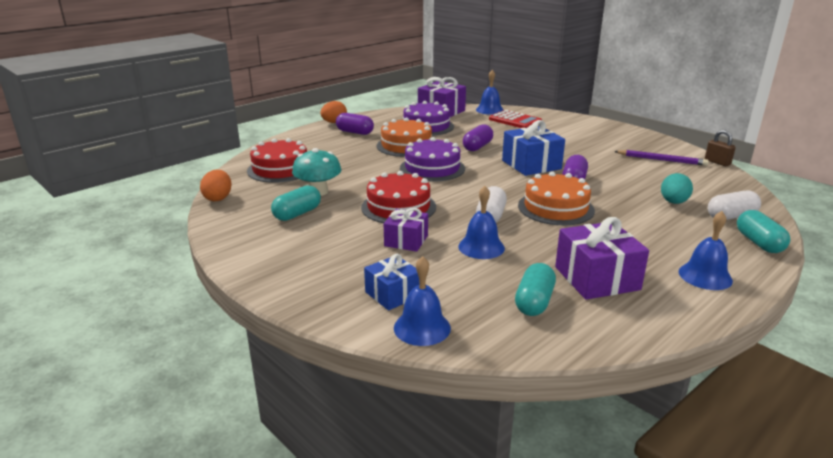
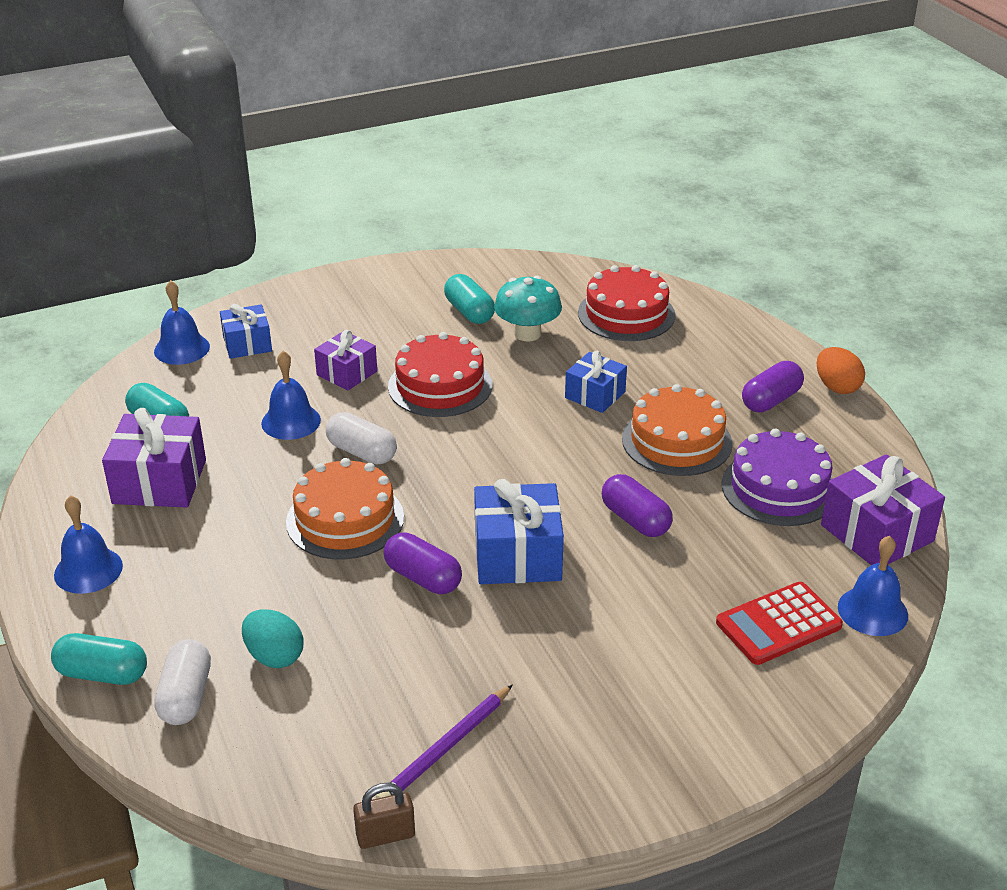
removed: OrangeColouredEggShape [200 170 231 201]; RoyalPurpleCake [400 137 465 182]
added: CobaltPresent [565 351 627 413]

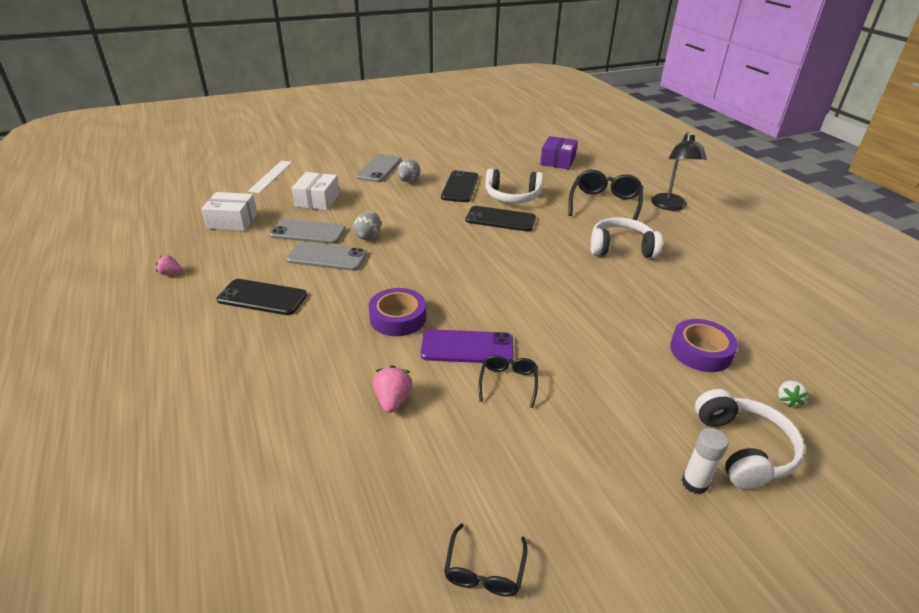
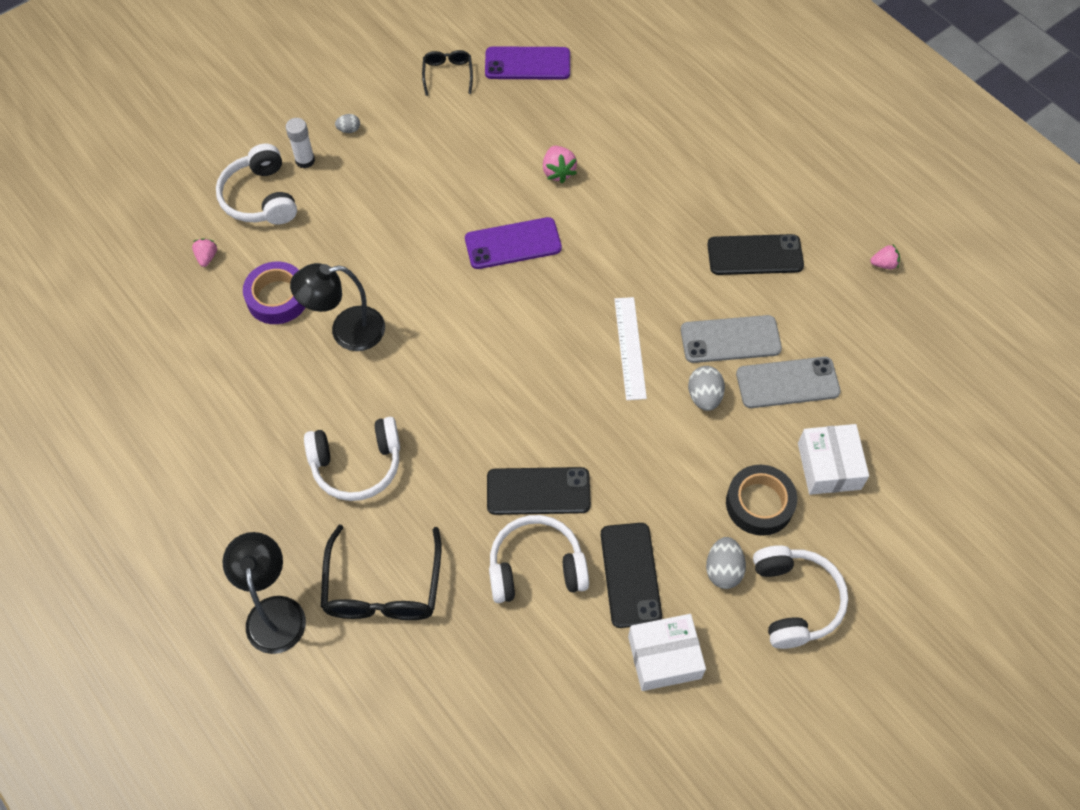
removed: RoyalPurpleRollOfTape [369 288 426 336]; BlackSpectacles [478 355 538 408]; RoyalPurpleBox [540 136 578 169]
added: BlackLamp [290 263 385 351]; AshGreyEggShape [335 114 360 133]; RoyalPurpleMobilePhone [485 46 570 80]; BlackRollOfTape [726 465 797 536]
moved: PureWhiteBox [201 192 257 231] to [628 614 706 691]; PureWhiteRuler [248 161 292 193] to [614 297 647 400]
replaced: AshGreyMobilePhone [356 154 401 182] to PureWhiteOverEarHeadphones [753 545 848 649]
recoloured: PureWhiteBerry [778 380 808 407] to RosePinkBerry [192 238 217 267]

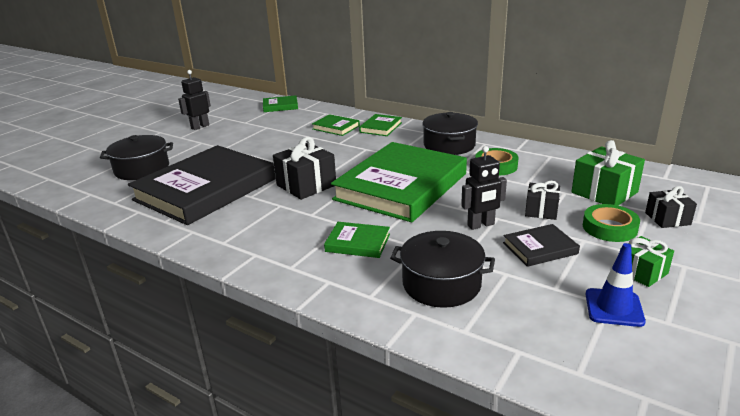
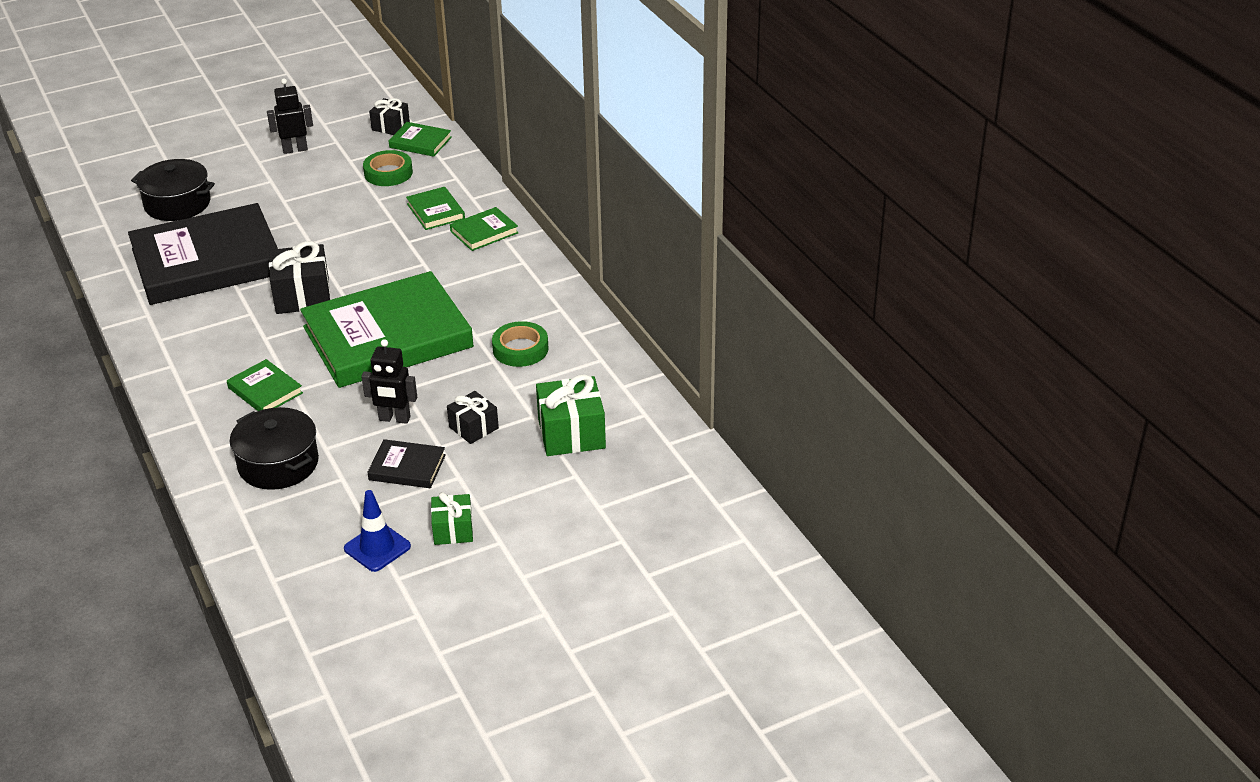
removed: BlackCookingPot [422 112 478 155]
moved: LeafGreenRollOfTape [583 204 640 242] to [363 150 413 186]; BlackPresent [645 186 697 228] to [369 98 410 135]

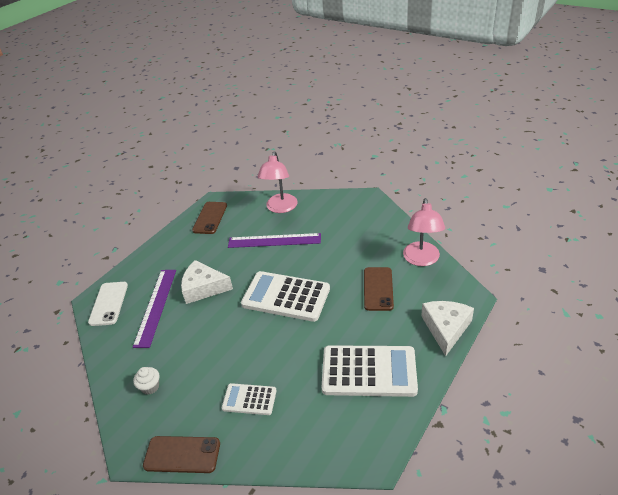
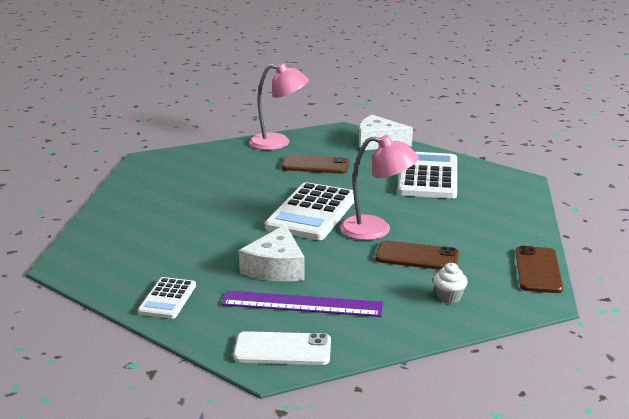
removed: RoyalPurpleRuler [228 233 321 248]
moved: DarkBrownMobilePhone [192 202 227 234] to [375 240 459 270]; PureWhiteCalculator [222 383 277 415] to [138 277 196 319]; RosePinkLamp [257 151 298 213] to [340 135 418 240]

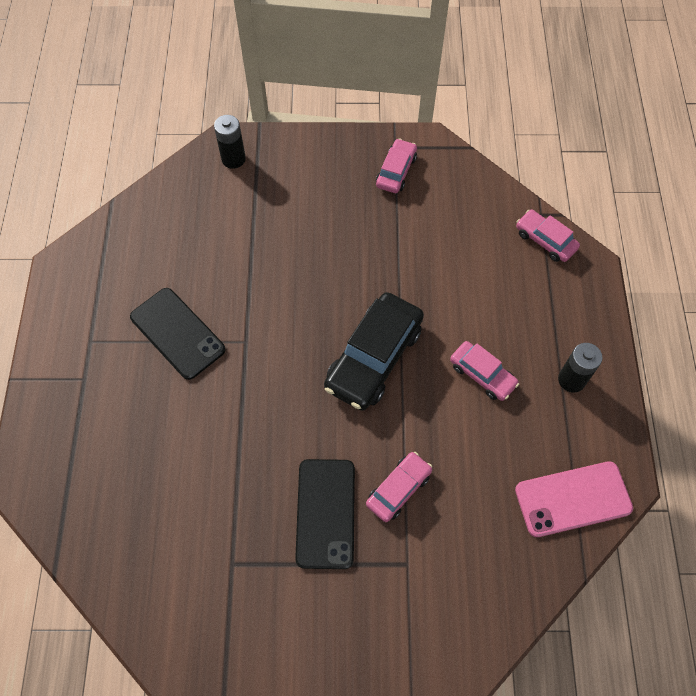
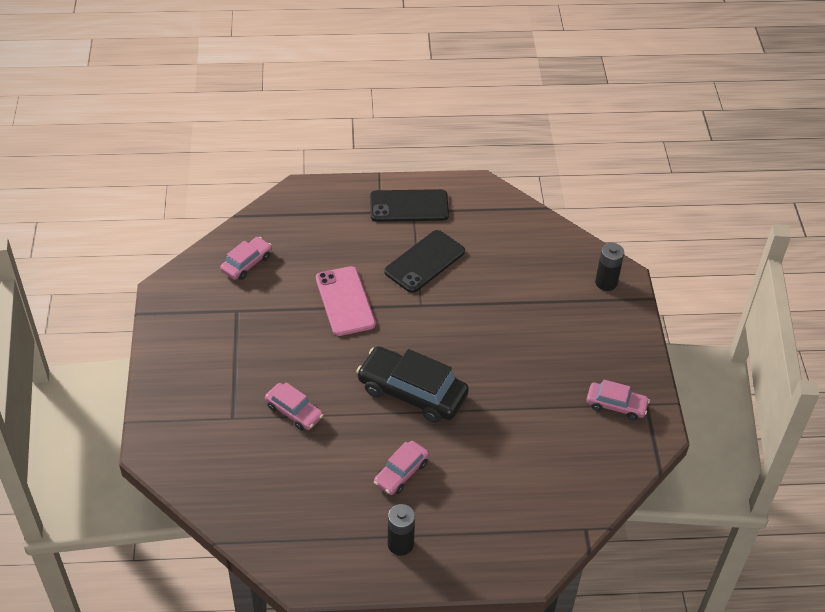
moved: BlackMobilePhone [295 459 355 569] to [370 189 449 222]; RosePinkMobilePhone [515 461 633 537] to [316 266 376 336]; RosePinkCar [516 210 580 262] to [220 237 272 280]

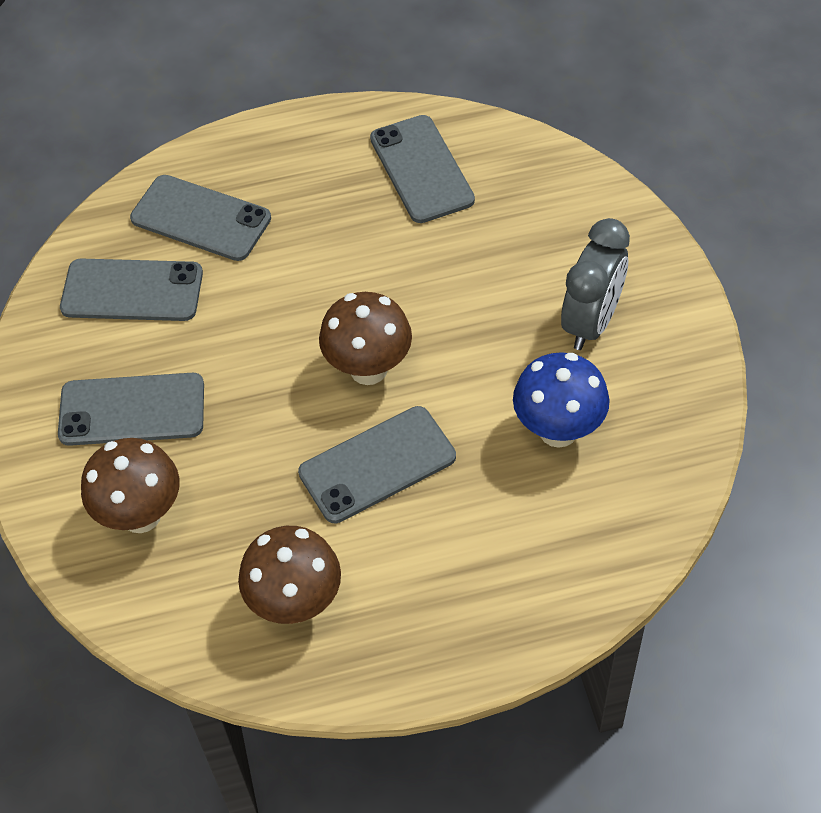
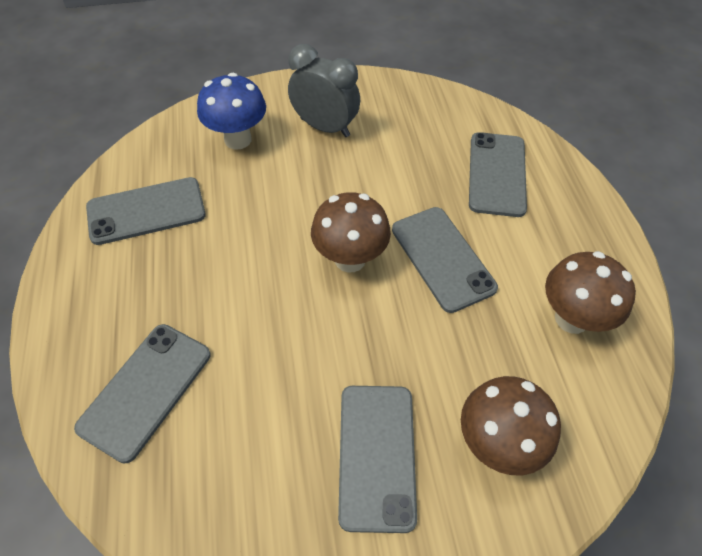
moved: AshGreyMobilePhone [60 258 203 321] to [469 132 527 217]; CobaltToadstool [513 352 610 448] to [197 73 266 150]

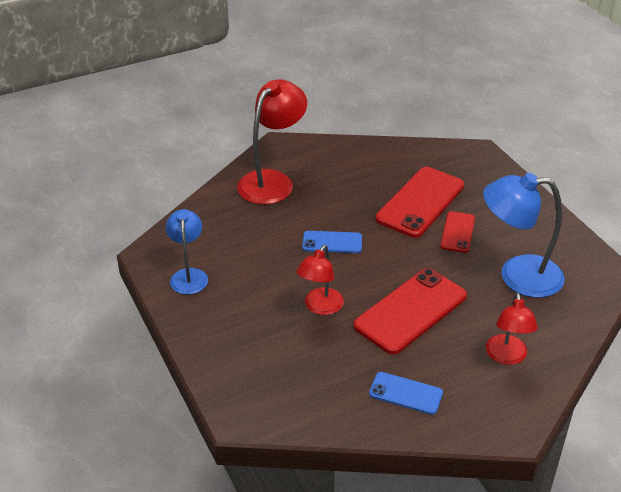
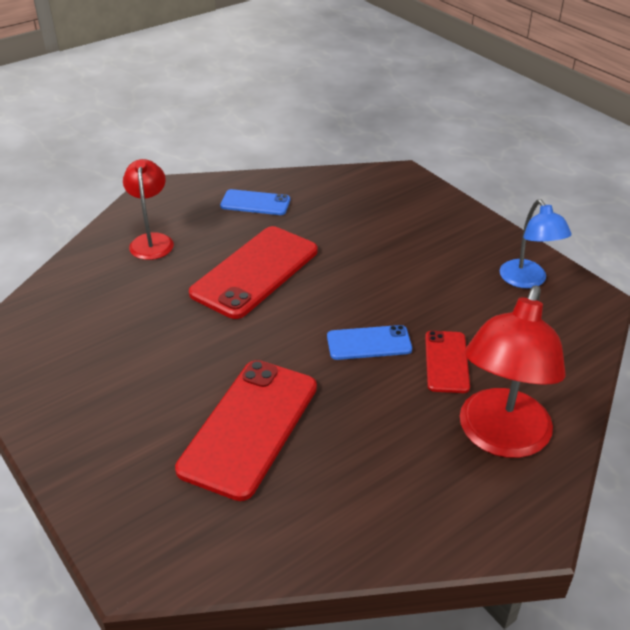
removed: RedLamp [296 245 344 315]; CobaltLamp [483 173 564 298]
moved: RedMobilePhone [440 211 475 253] to [425 331 470 393]

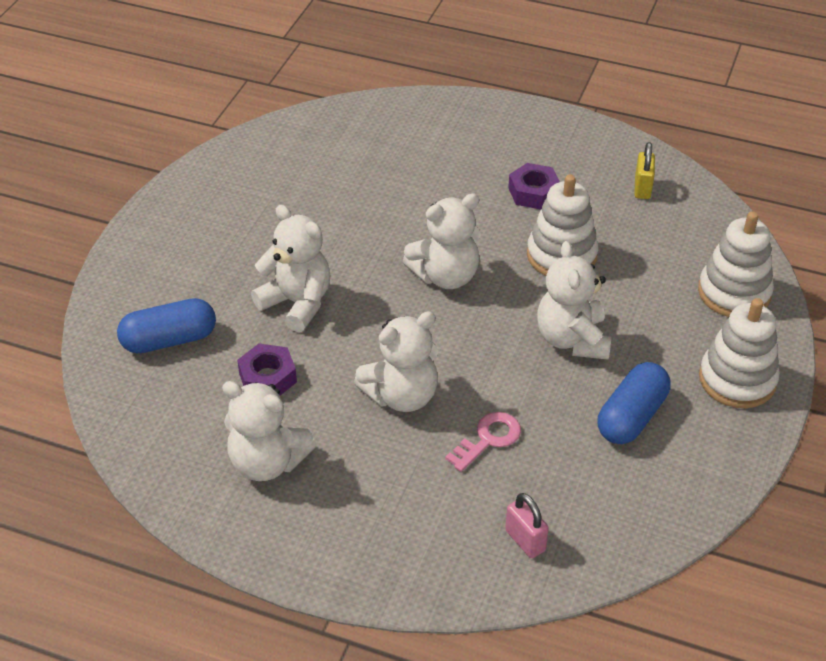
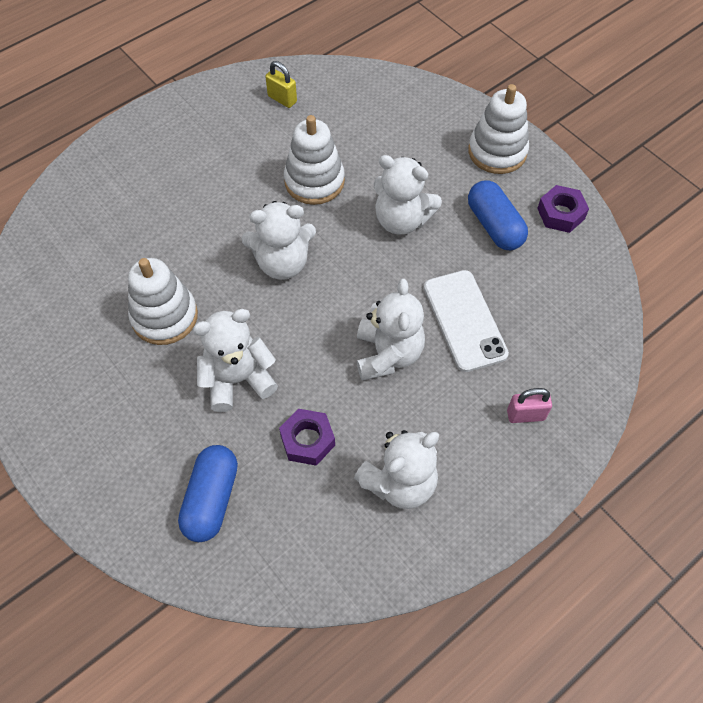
moved: RosePinkSmallLock [505 493 549 558] to [507 388 552 423]; RoyalPurpleHexagonNut [508 163 560 210] to [537 185 589 233]; PureWhiteStackingRings [698 211 774 317] to [128 258 198 345]
replaced: RosePinkKey [445 412 521 472] to PureWhiteMobilePhone [424 270 509 372]
turned: PureWhiteTeddyBear [403 193 481 289] = [242 201 316 280] 75 degrees clockwise

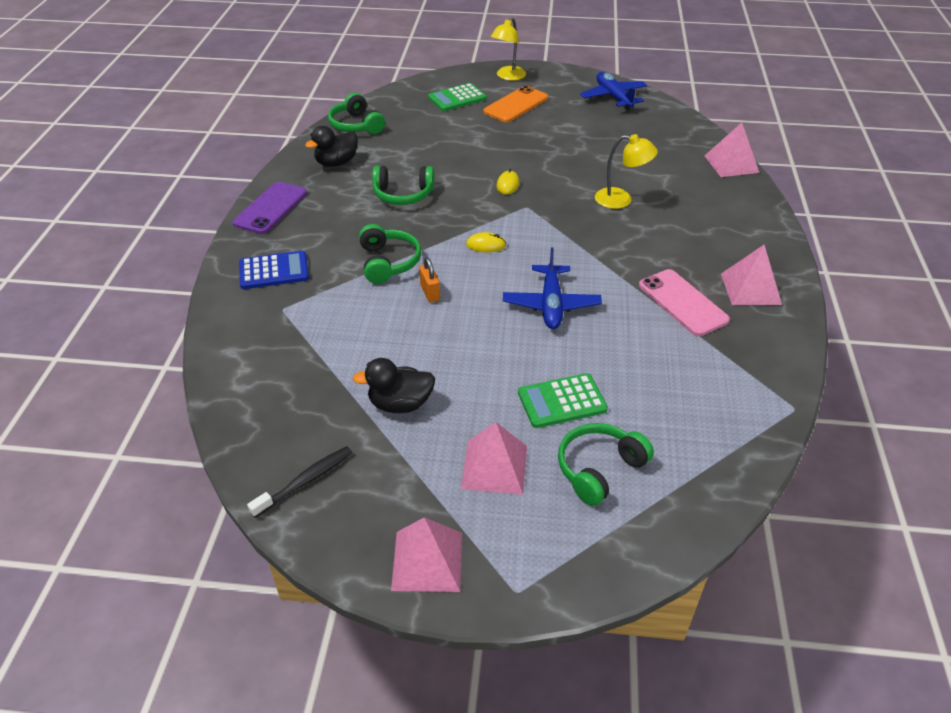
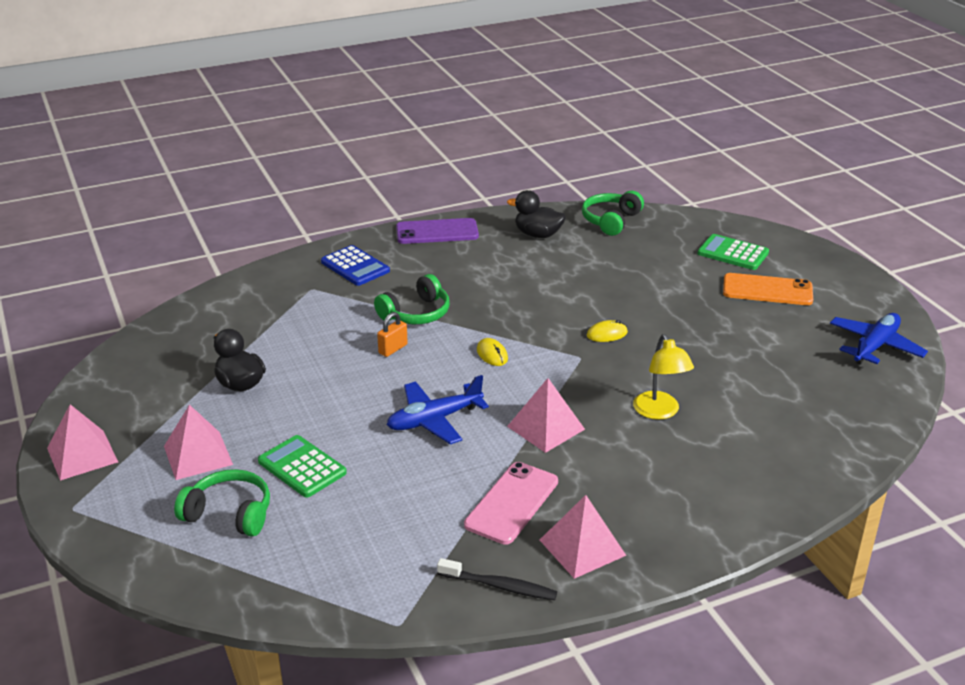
removed: LeafGreenOverEarHeadphones [372 166 434 205]; GoldenLamp [491 17 526 81]
moved: BlackToothbrush [247 446 352 518] to [437 558 557 600]; RosePinkSolidPyramid [705 123 760 177] to [507 378 585 453]

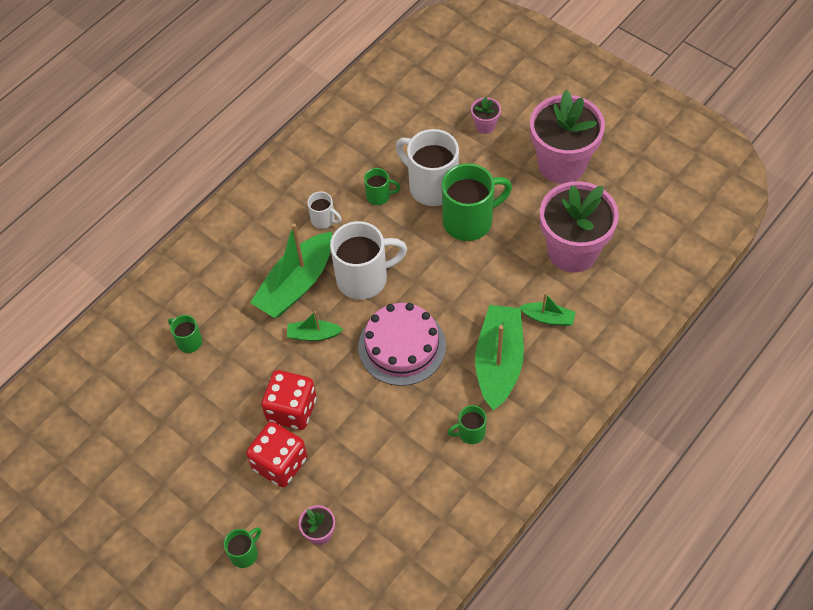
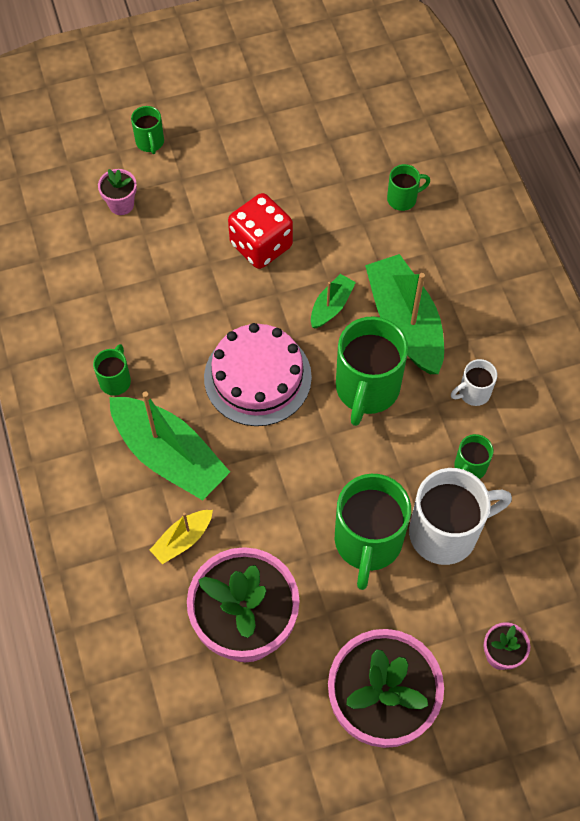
removed: RedDice [246 422 307 487]
recoloured: PureWhiteCoffeeMug [330 221 407 300] to LeafGreenCoffeeMug [336 317 408 426]; LeafGreenBoat [519 293 576 326] to GoldenBoat [150 510 213 564]

